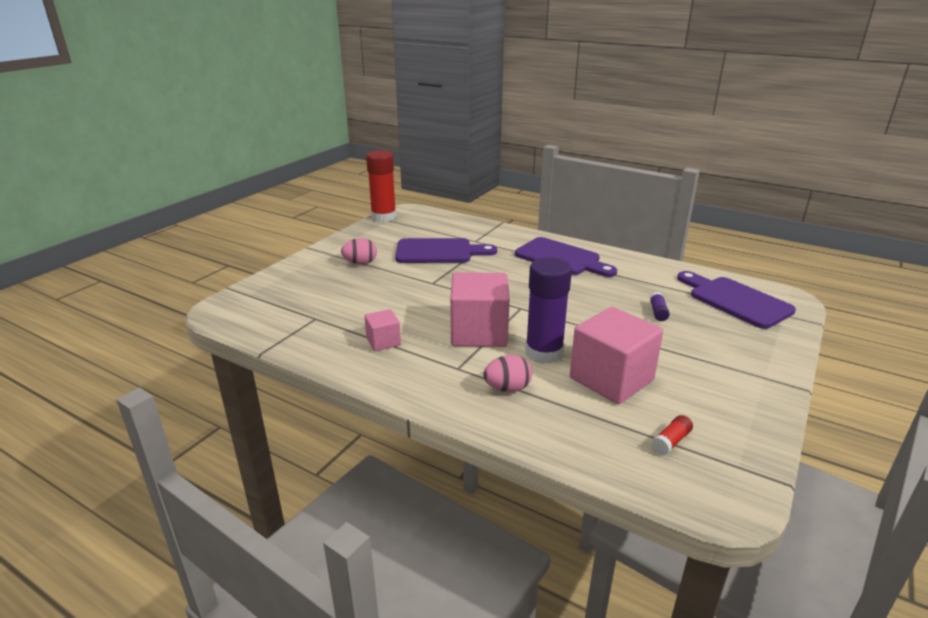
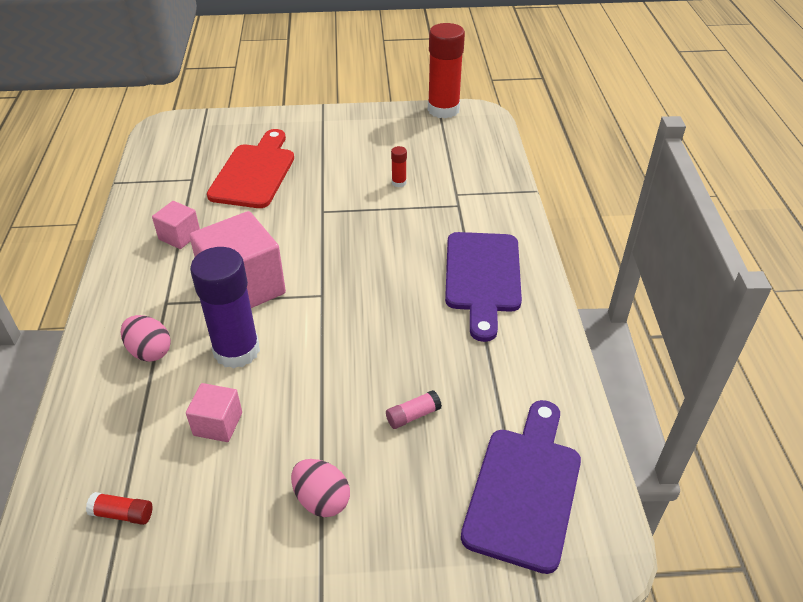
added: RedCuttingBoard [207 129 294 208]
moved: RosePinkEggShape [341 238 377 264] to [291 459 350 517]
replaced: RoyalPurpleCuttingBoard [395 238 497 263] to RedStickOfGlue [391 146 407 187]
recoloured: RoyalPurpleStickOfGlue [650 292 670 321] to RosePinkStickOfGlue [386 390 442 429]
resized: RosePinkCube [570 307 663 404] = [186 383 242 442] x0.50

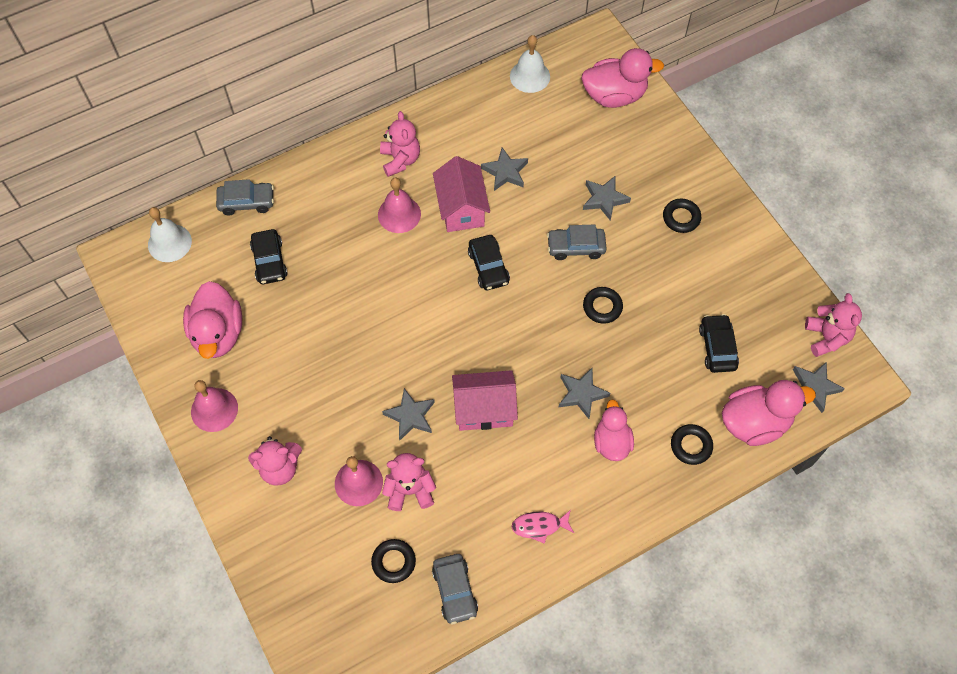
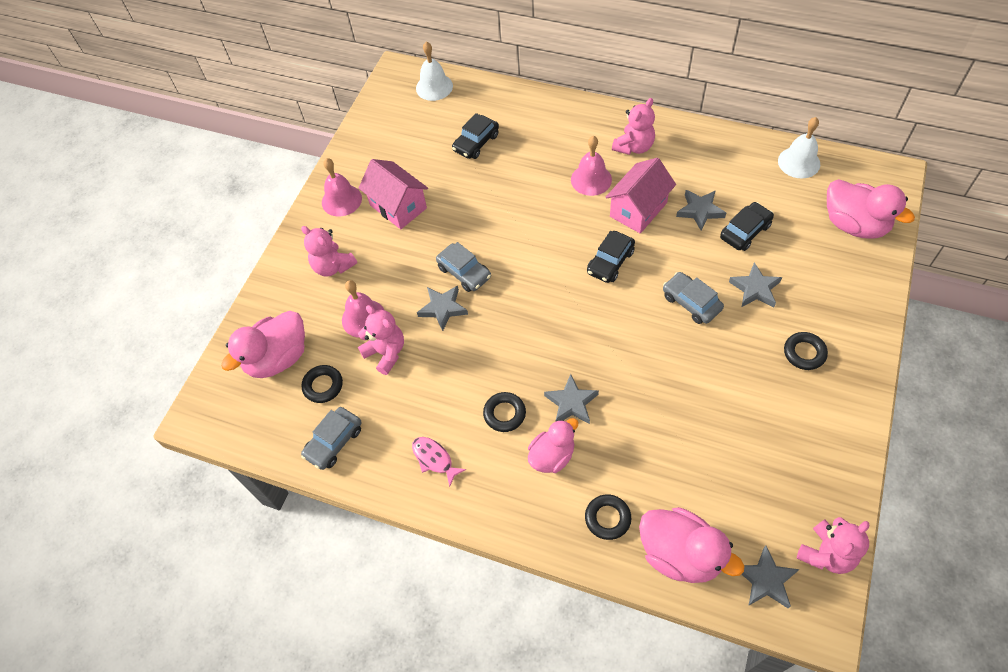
moved: RosePinkToyDuck [183 281 242 359] to [221 311 305 378]; AshGreyCar [216 179 274 215] to [436 242 491 292]; RosePinkToyHouse [452 370 518 431] to [359 159 428 229]; BlackTorus [583 287 623 324] to [483 392 526 432]; BlackCar [699 314 739 373] to [720 202 774 251]

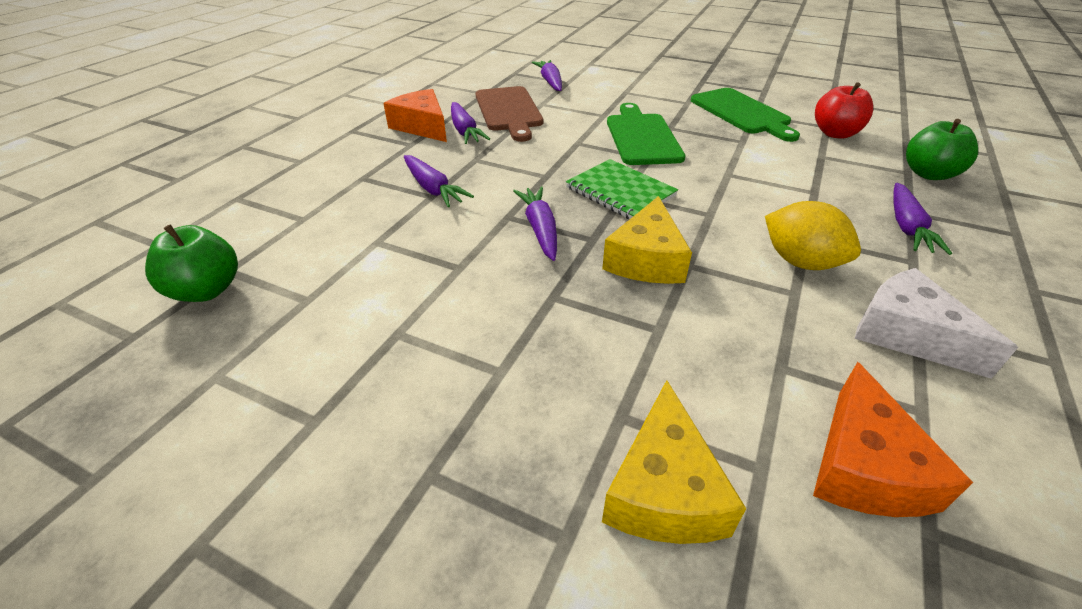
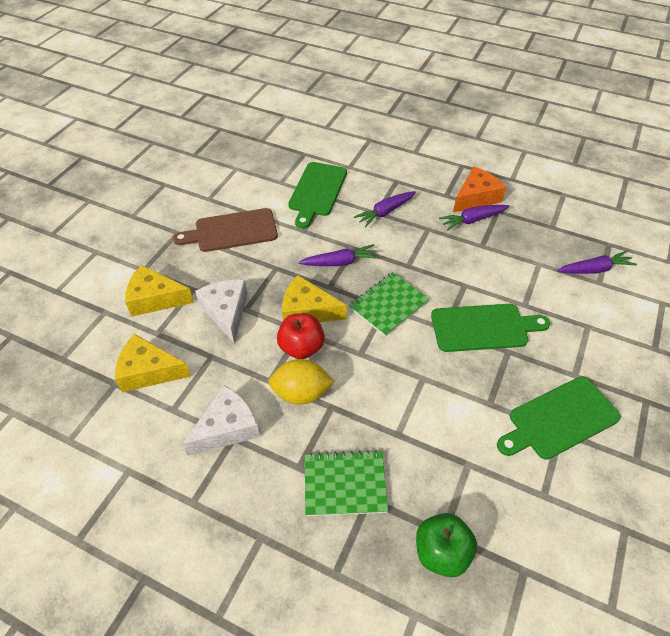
removed: LeafGreenApple [145 224 238 302]
added: PureWhitePieceOfCheese [195 280 248 343]; LeafGreenCuttingBoard [288 162 347 229]
moved: DarkBrownCuttingBoard [475 86 543 142] to [173 208 278 252]; RedApple [815 82 873 139] to [277 313 325 359]
replaced: RoyalPurpleRootVegetable [894 183 952 255] to LeafGreenNotepad [305 450 388 516]
recoloured: OrangeColouredPieceOfCheese [813 362 973 517] to GoldenPieceOfCheese [115 334 191 392]
turned: GoldenCitrusFruit [765 201 861 270] = [269 359 335 405] 45 degrees clockwise

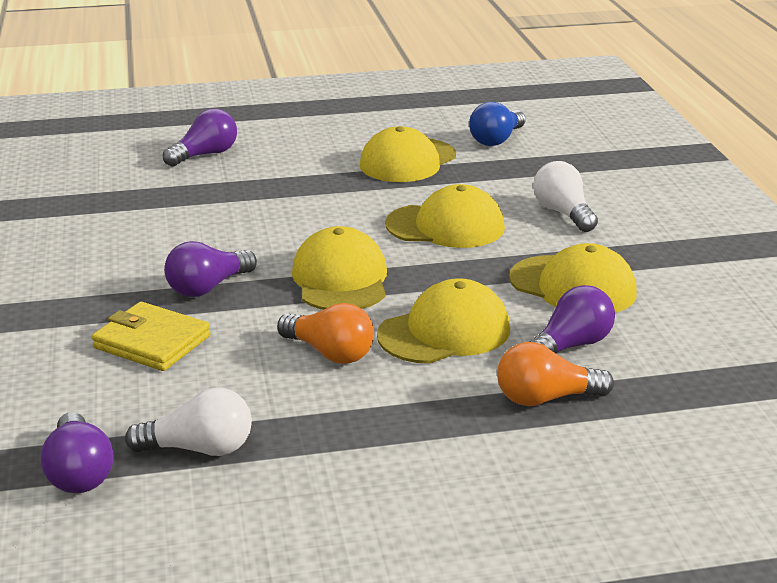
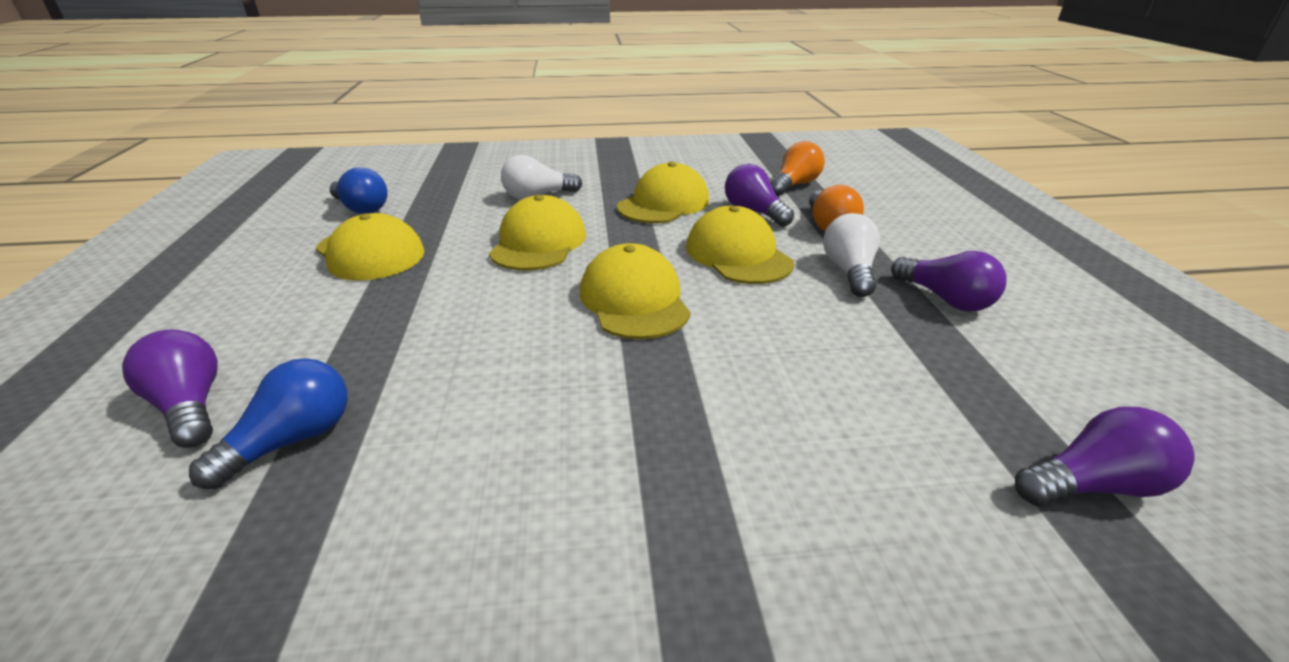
removed: GoldenWallet [92 302 211 371]
added: CobaltLightbulb [189 358 348 489]
moved: PureWhiteLightbulb [125 387 252 456] to [823 213 880 297]; RoyalPurpleLightbulb [164 241 257 297] to [891 251 1007 312]; OrangeColouredLightbulb [277 303 374 364] to [770 141 825 196]
turned: GoldenBaseballCap [292 226 387 310] = [580 243 691 339] 75 degrees clockwise

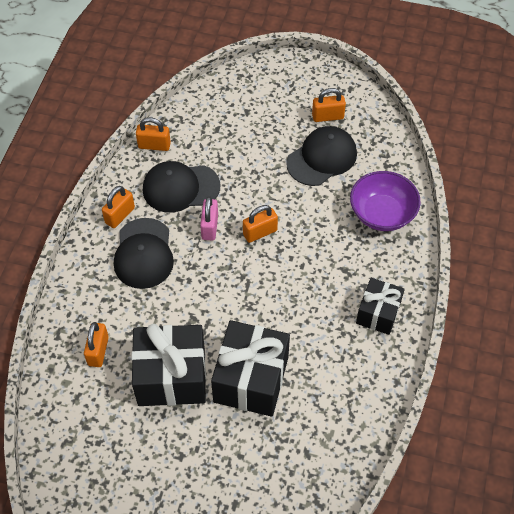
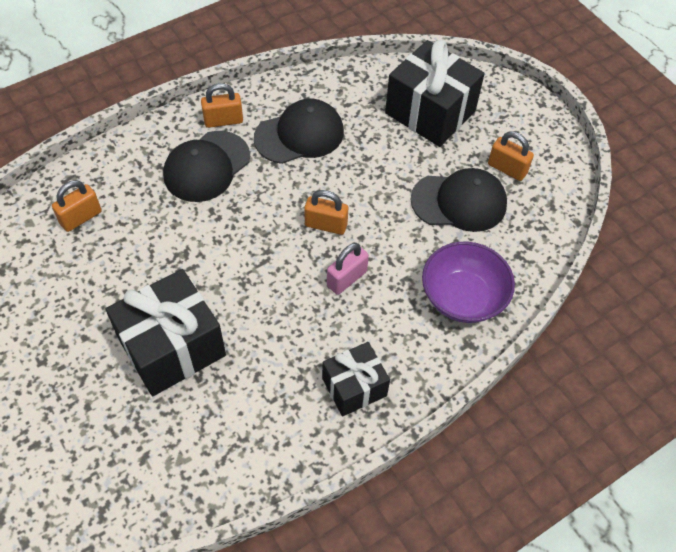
removed: OrangeColouredSmallLock [136 117 171 151]
moved: BlackPresent [131 324 206 406] to [385 40 485 147]; RosePinkSmallLock [200 196 218 241] to [327 243 369 295]
turned: BlackBaseballCap [143 161 220 213] = [254 99 344 164] 120 degrees clockwise

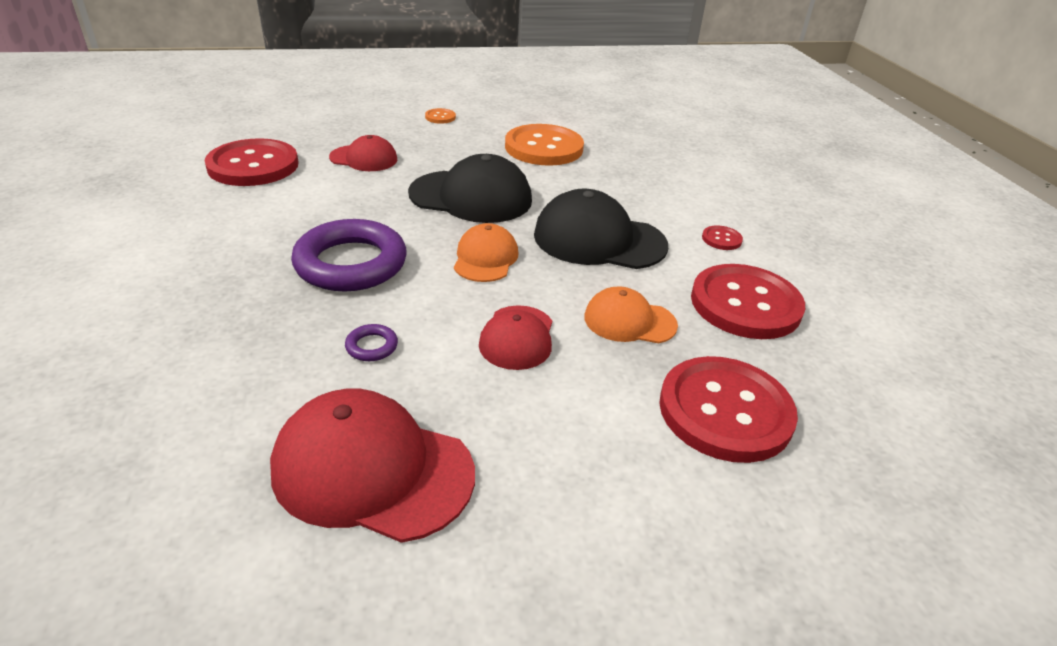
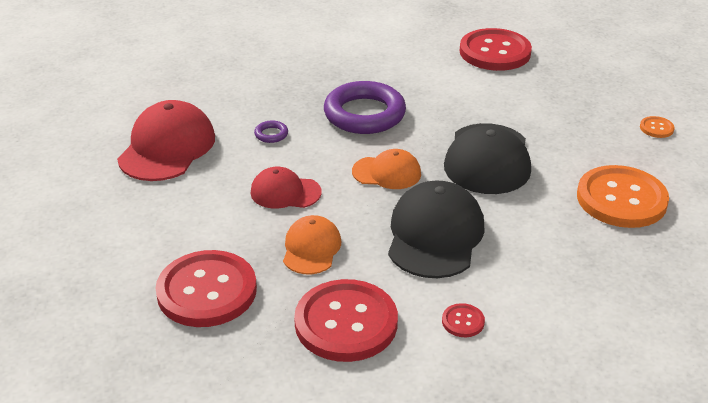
removed: RedBaseballCap [329 135 397 171]

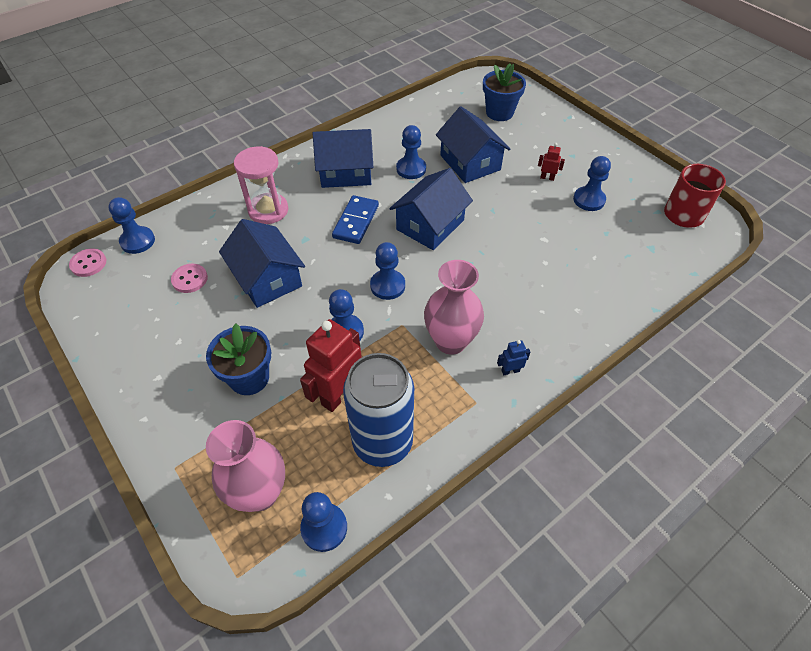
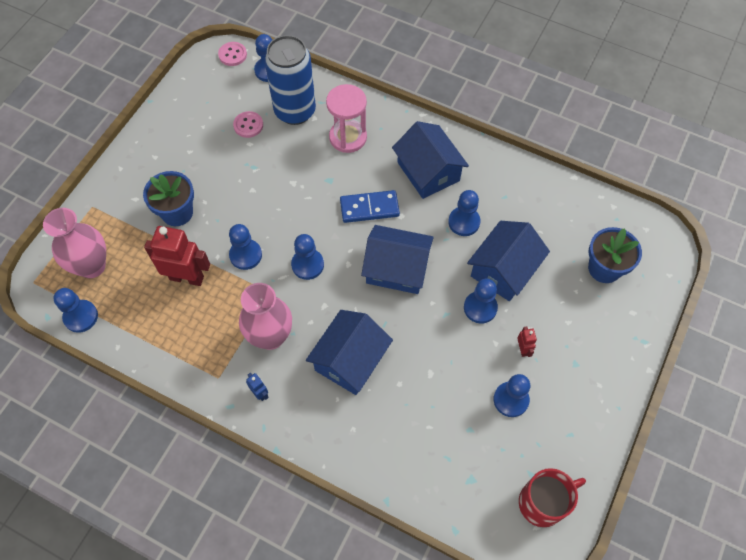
added: CobaltGamePawn [464 279 498 324]
moved: CobaltToyHouse [219 219 305 308] to [306 310 393 395]; CobaltTin [343 353 414 467] to [265 35 316 125]

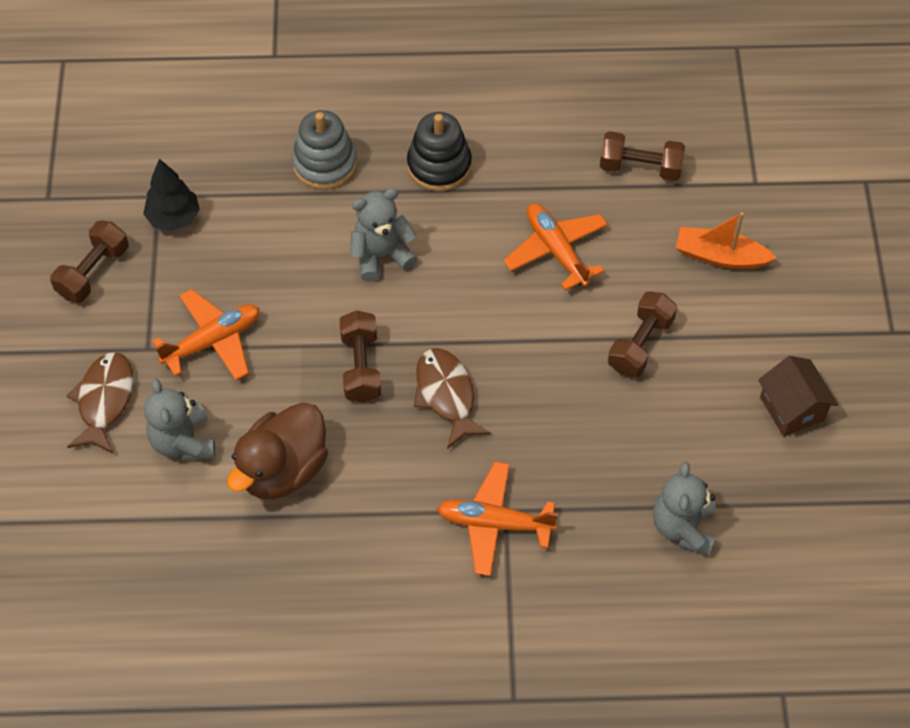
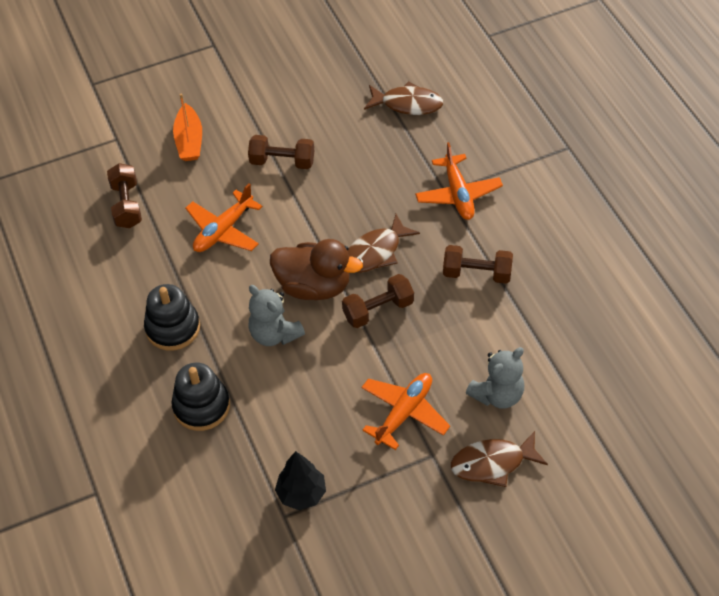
removed: DarkBrownToyHouse [758 356 838 437]
moved: DarkBrownHandWeight [50 220 128 303] to [443 245 513 284]; DarkBrownToyDuck [227 402 328 499] to [270 239 363 300]
replaced: AshGreyTeddyBear [653 461 716 556] to DarkBrownFishFigure [364 81 443 115]
recoloured: AshGreyStackingRings [292 110 357 190] to BlackStackingRings [171 363 230 431]
turned: OrangeColouredAeroplane [152 289 260 380] = [362 373 450 450] 90 degrees clockwise

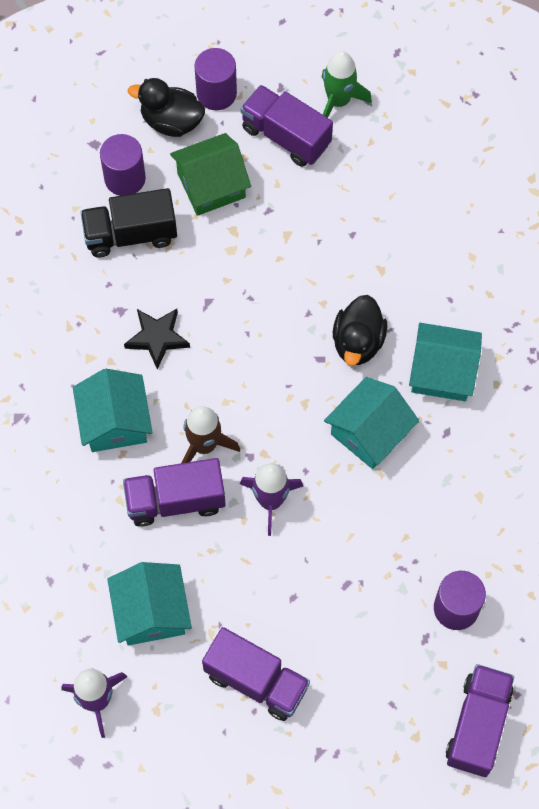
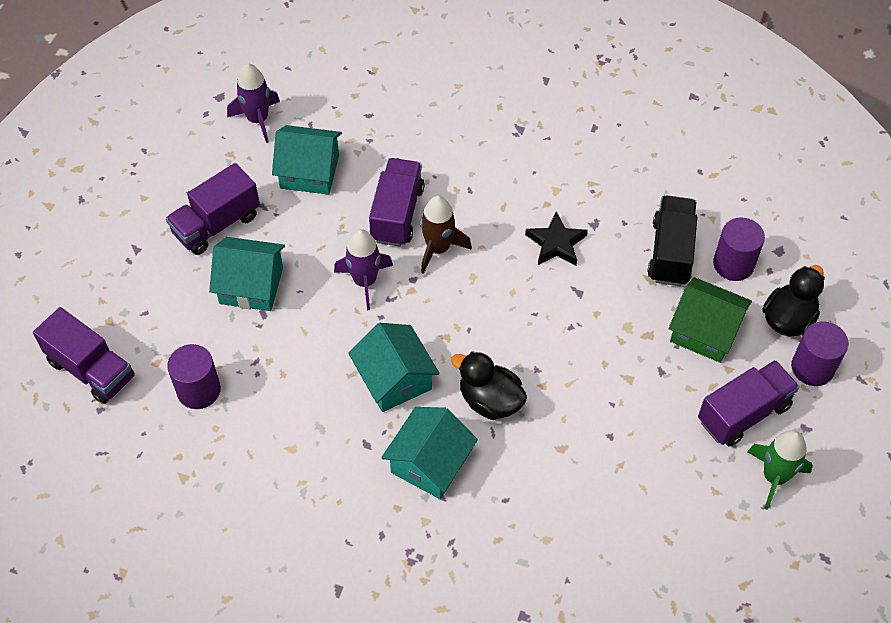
moved: TurquoiseToyHouse [73 369 153 452] to [209 237 285 311]
turned: LeafGreenToyHouse [170 133 251 216] = [669 277 752 363] 60 degrees counterclockwise

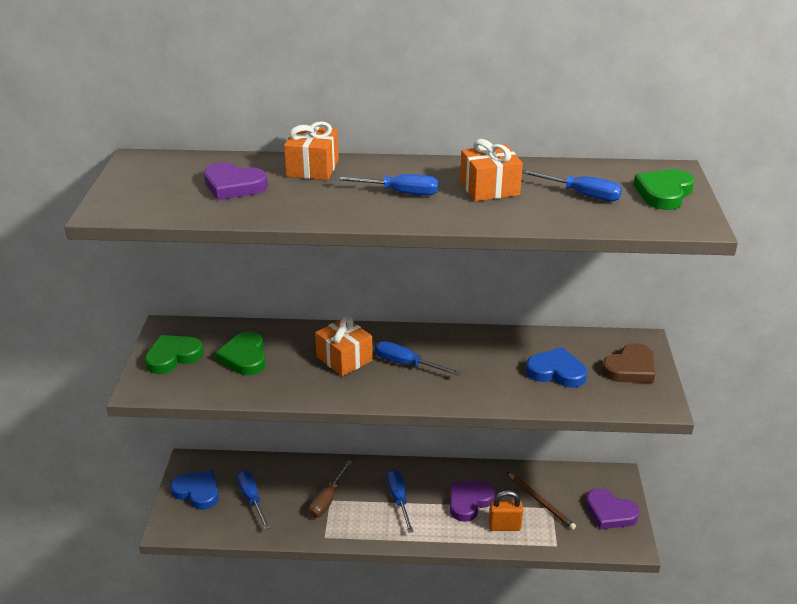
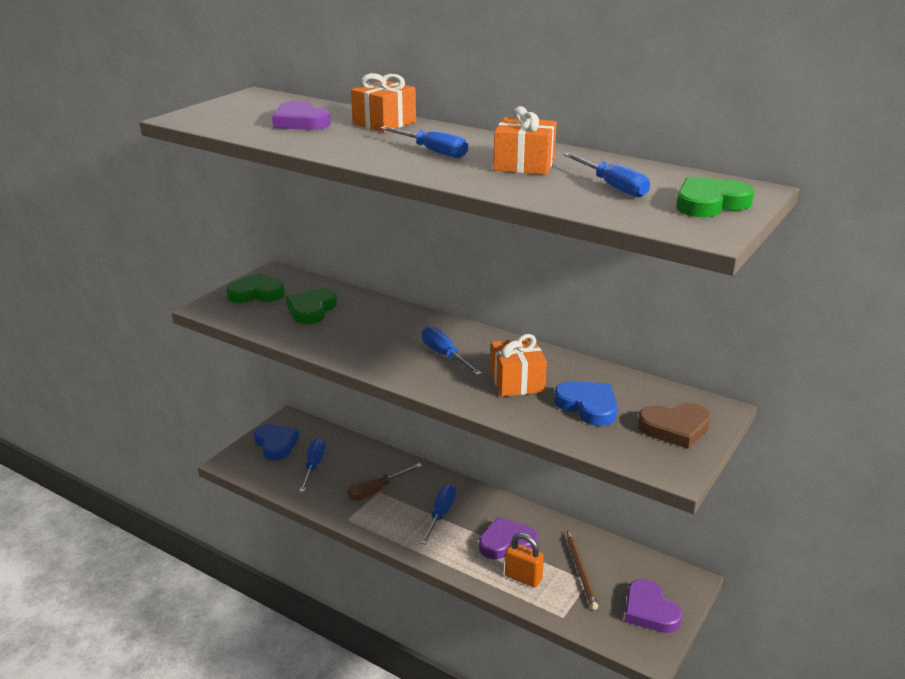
moved: OrangeColouredPresent [315 316 373 376] to [490 334 547 397]

